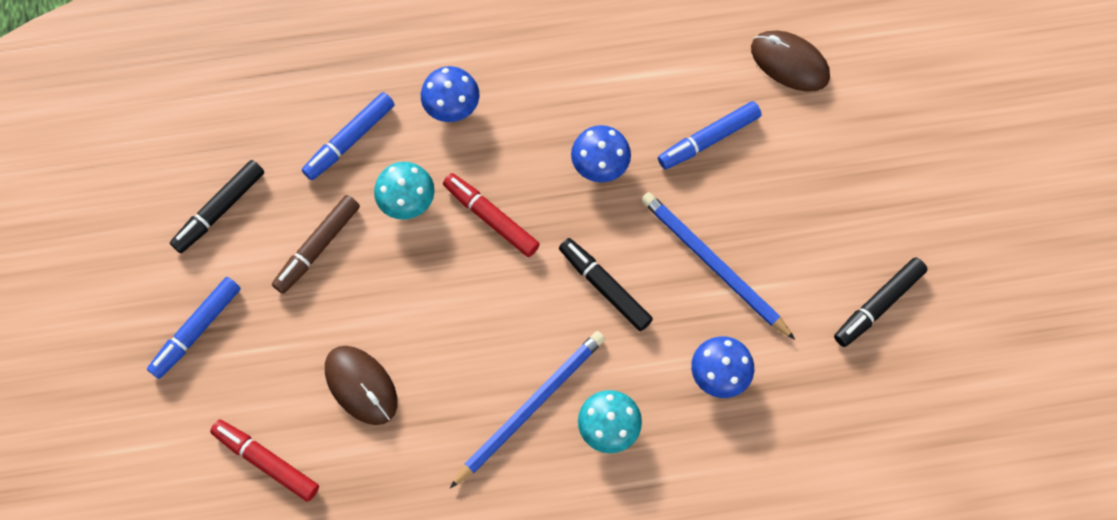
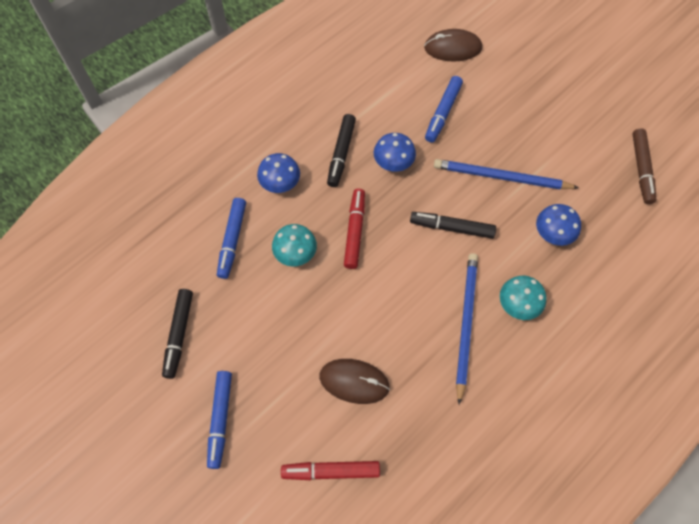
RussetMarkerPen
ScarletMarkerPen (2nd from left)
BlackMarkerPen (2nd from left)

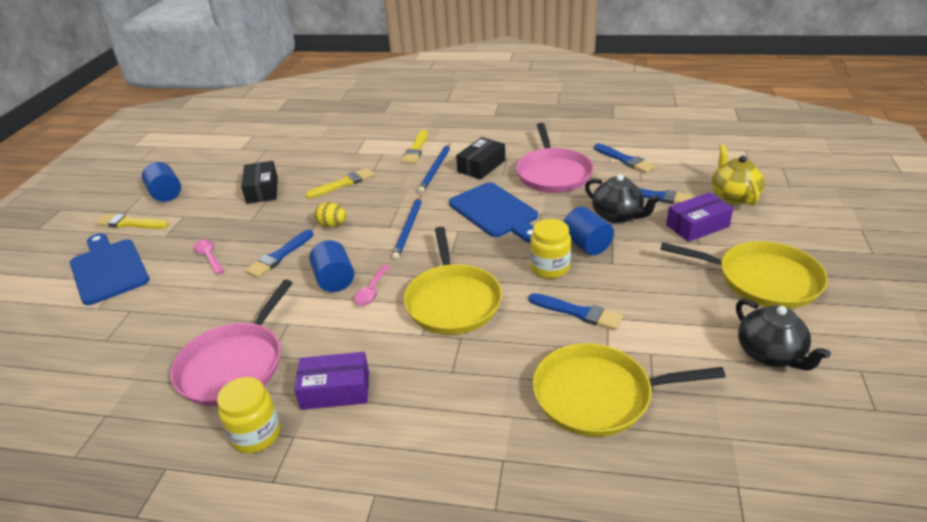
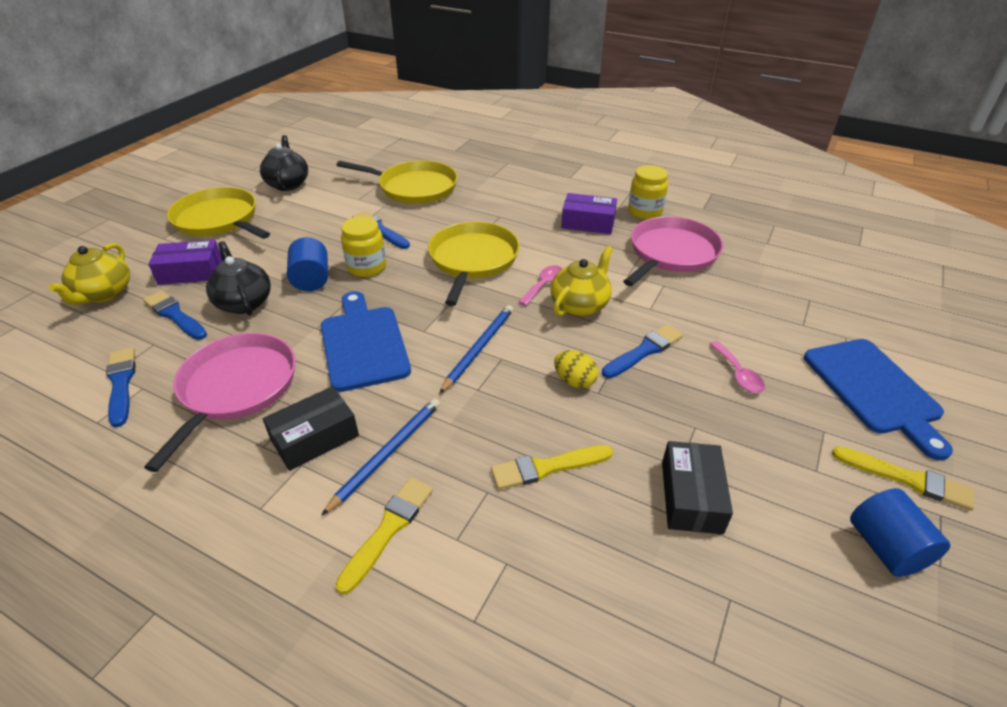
BrightYellowTeaPot (2nd from left)

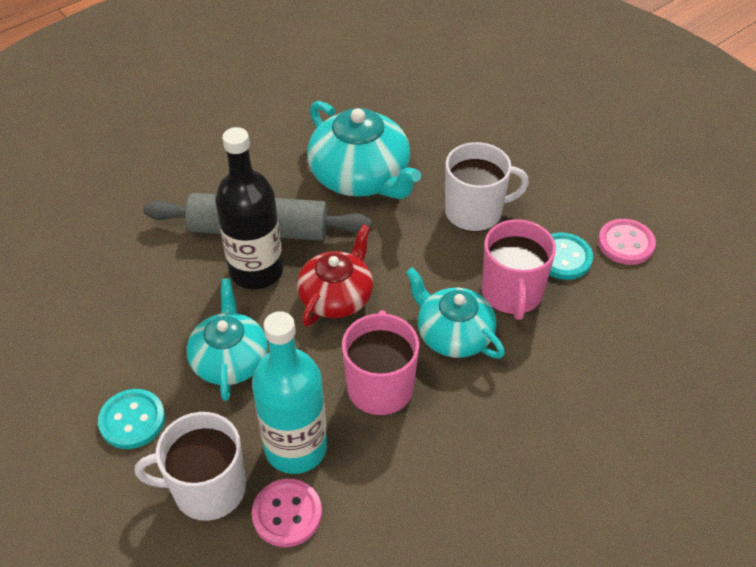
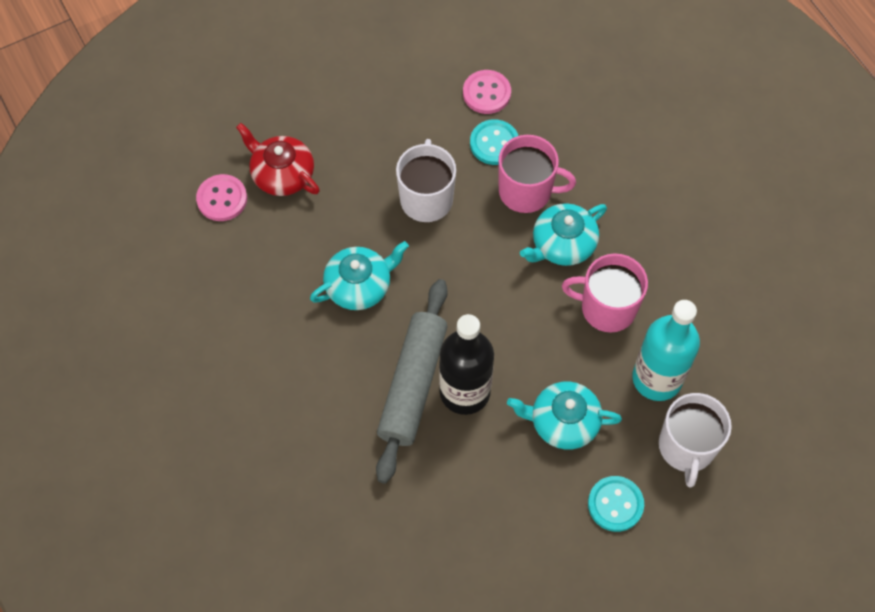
PinkSewingButton (1st from left)
ScarletTeaPot
AquaTeaPot (1st from left)

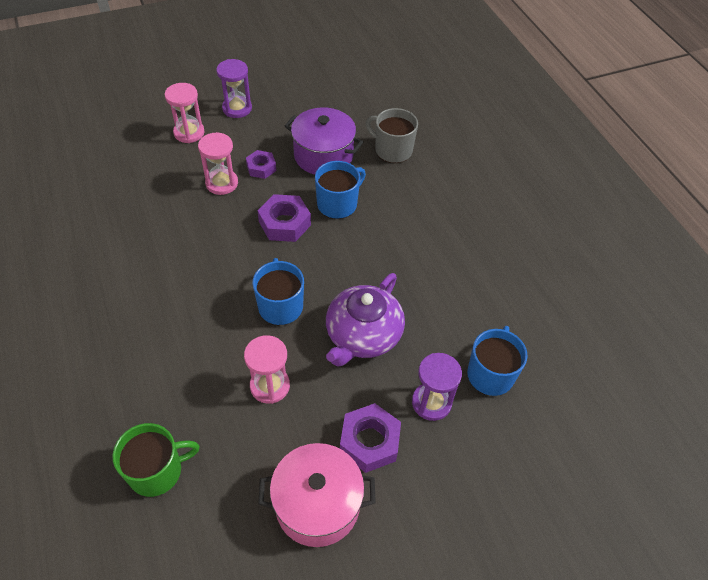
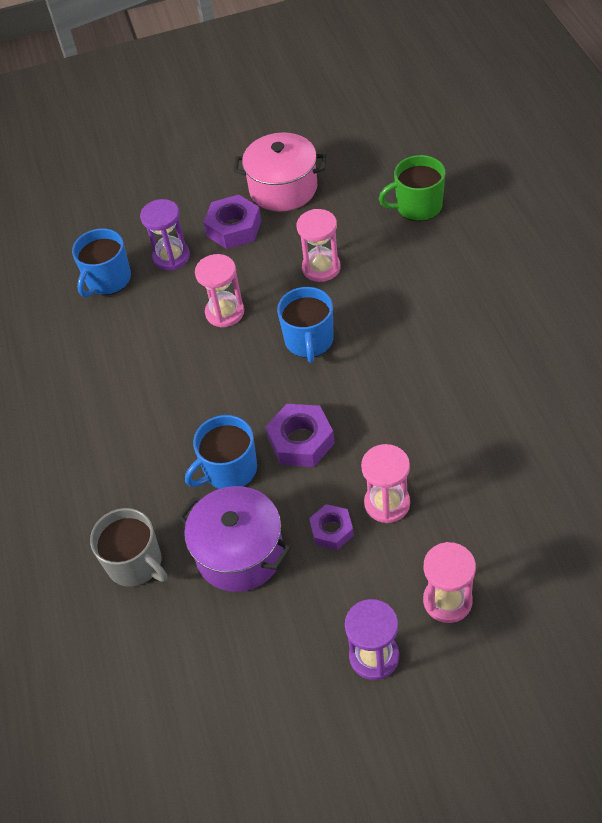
PinkSandglass (1st from left)

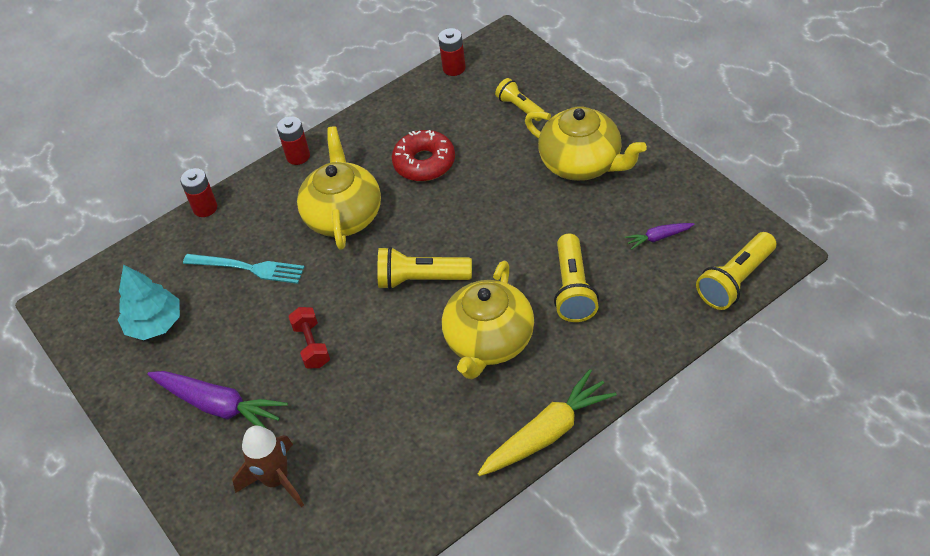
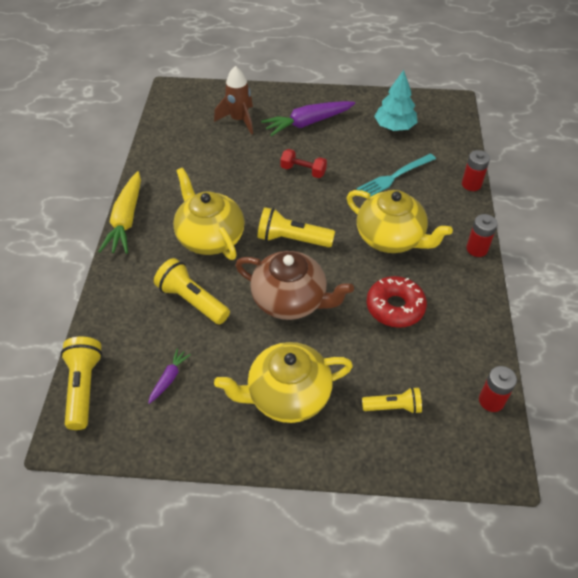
BrightYellowFlashlight (3rd from left)
RussetTeaPot

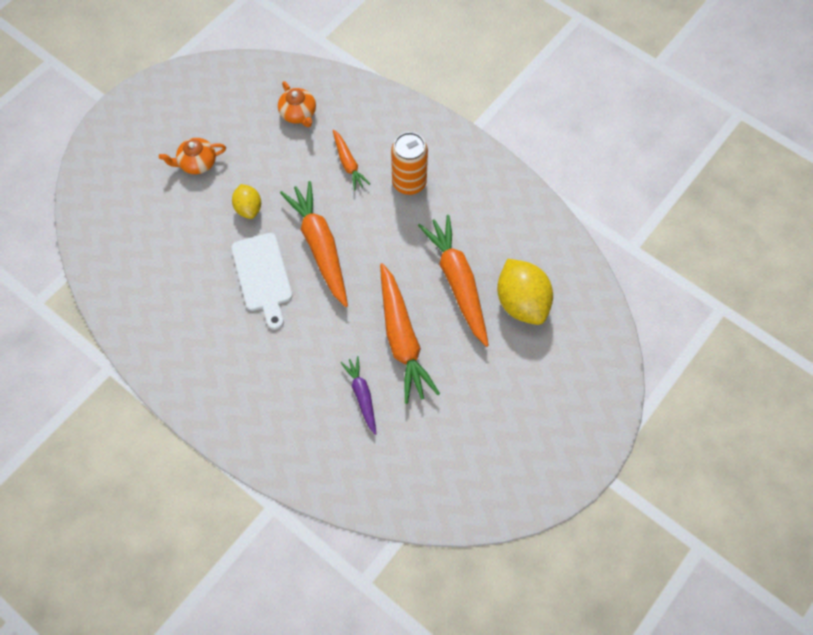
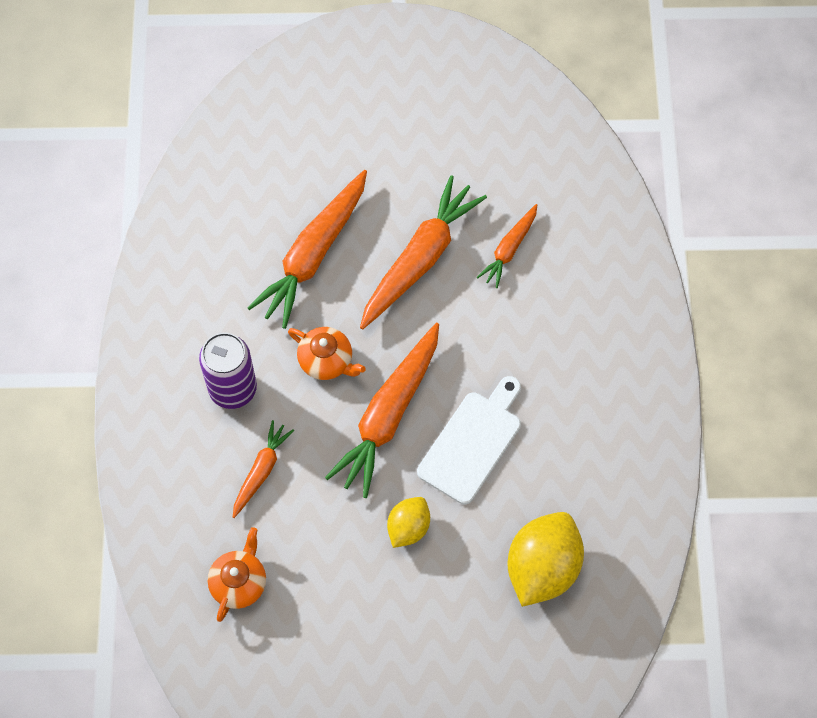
BrightOrangeTeaPot (2nd from left)
BrightOrangeCarrot (5th from left)
VioletCan
BrightYellowToyLemon (2nd from left)

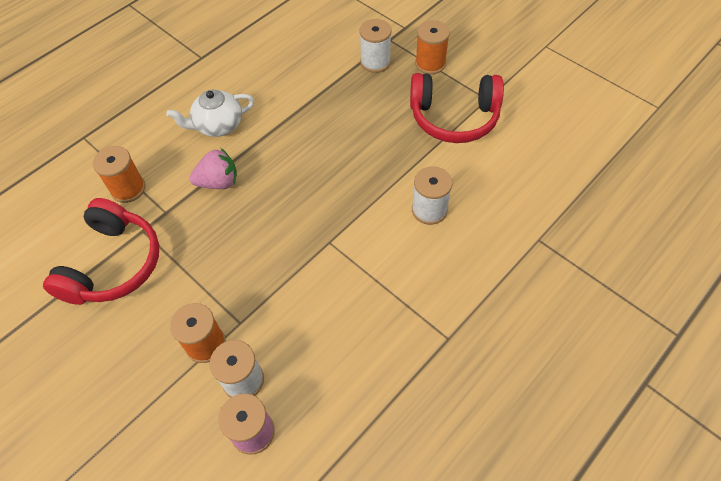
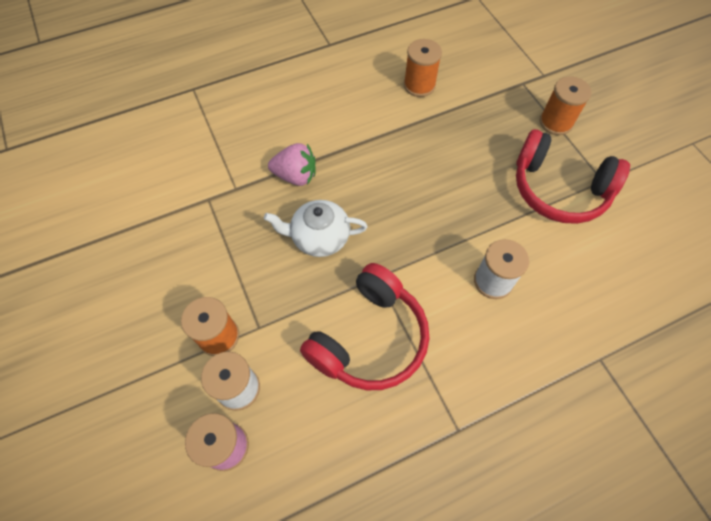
ScarletOverEarHeadphones (1st from left)
BrightOrangeBobbin (2nd from left)
WhiteTeaPot
WhiteBobbin (2nd from left in the first image)

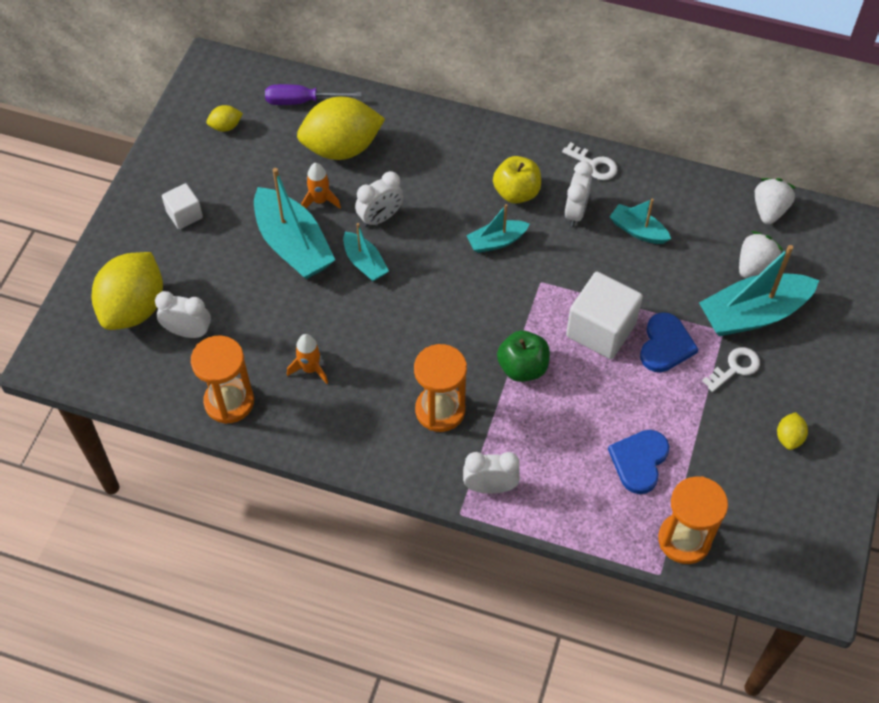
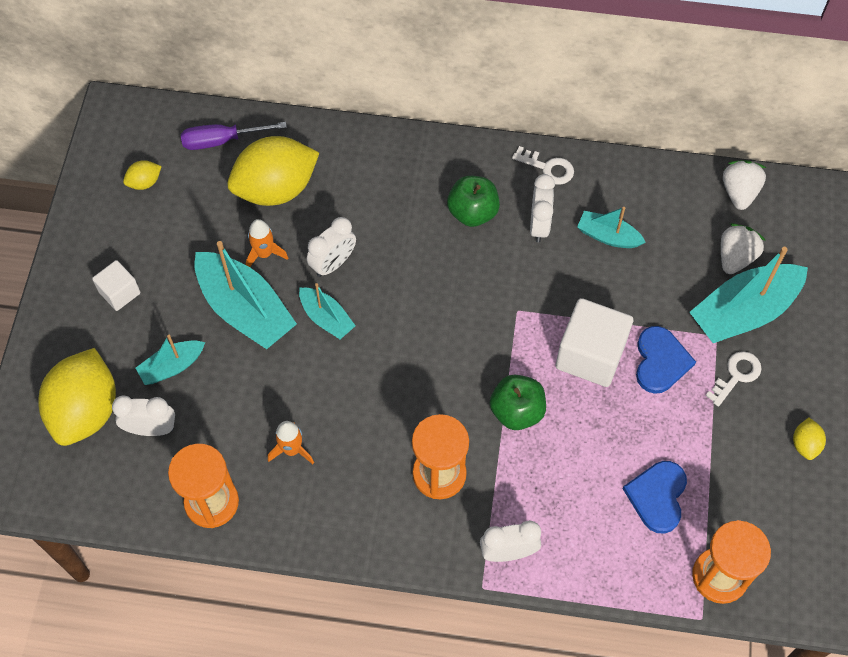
AquaSailboat (1st from left)
GreenApple (1st from left)

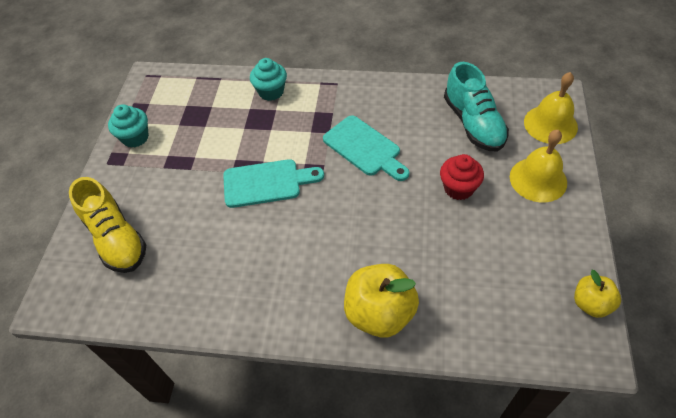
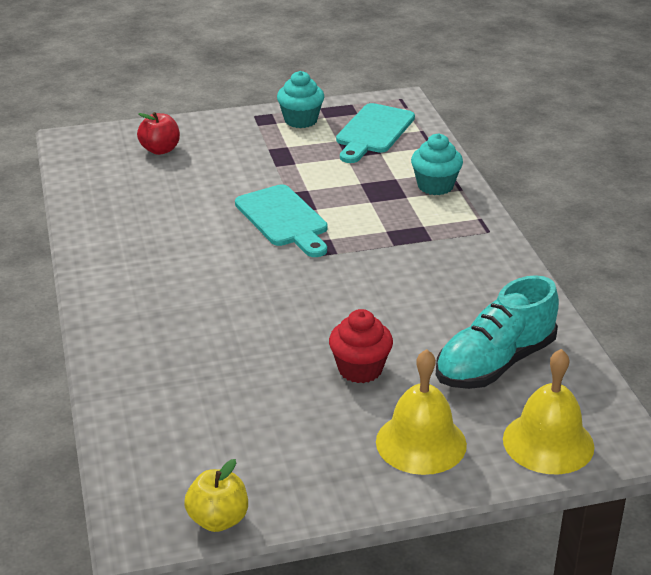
ScarletApple
AquaChoppingBoard (2nd from left)
BrightYellowApple (1st from left in the first image)

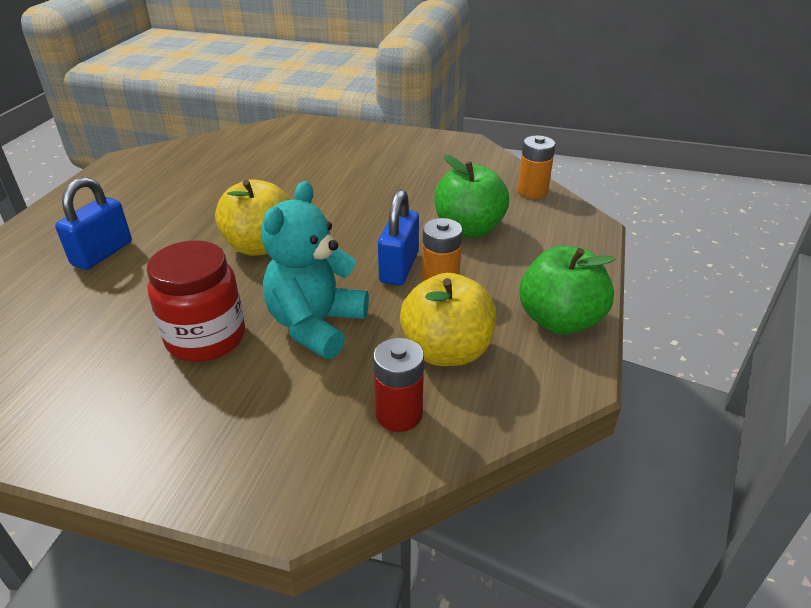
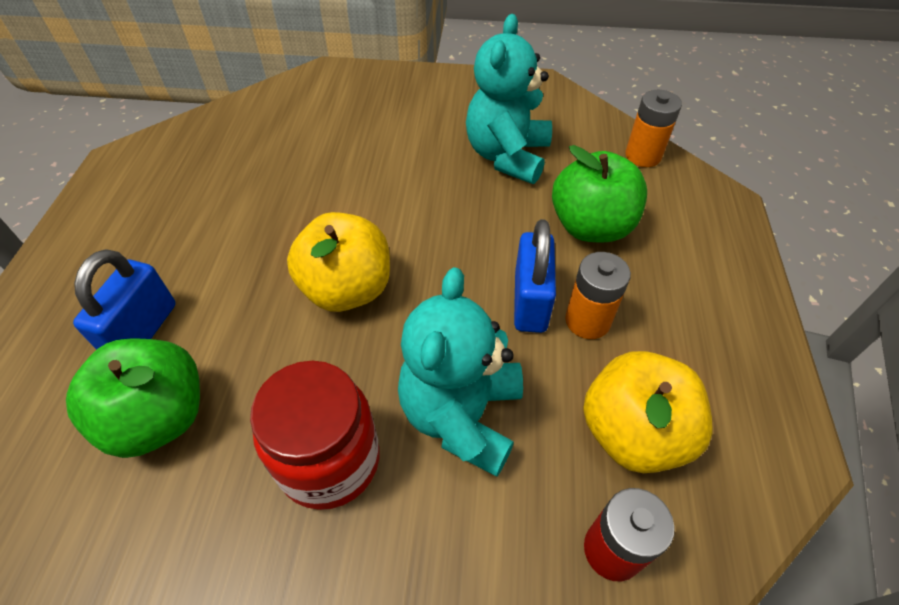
GreenApple (1st from left)
AquaTeddy (2nd from left)

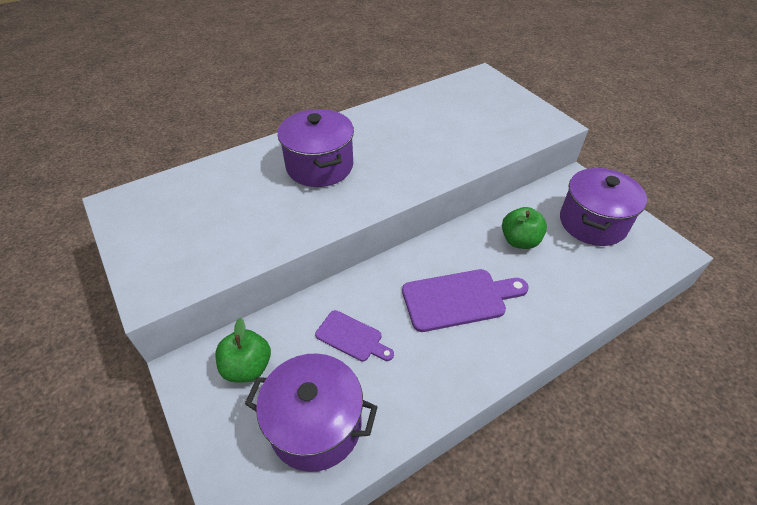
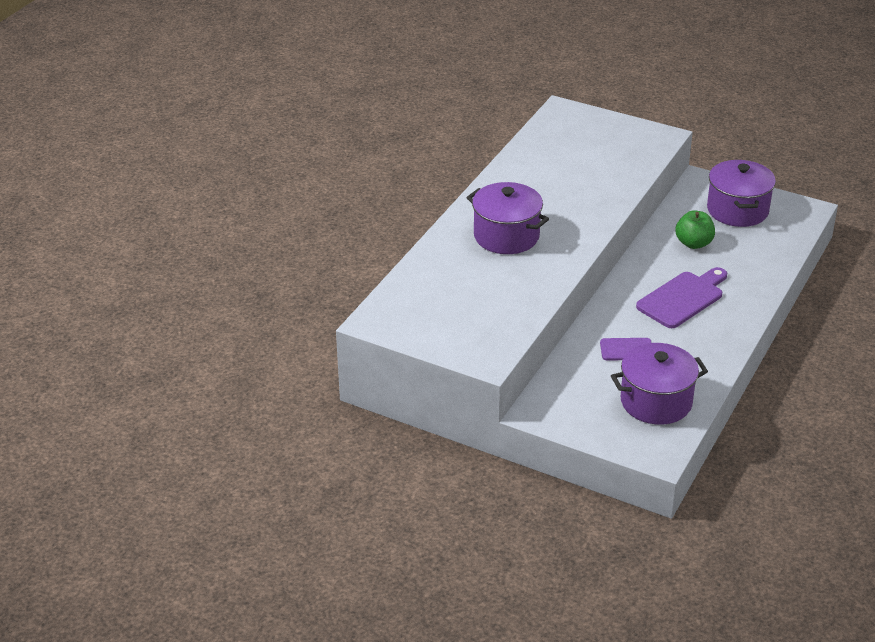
GreenApple (1st from left in the first image)

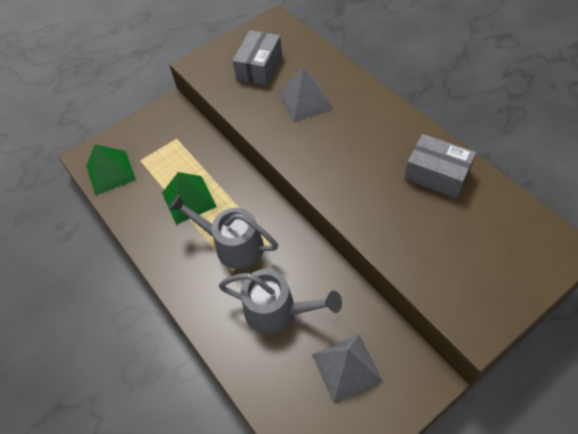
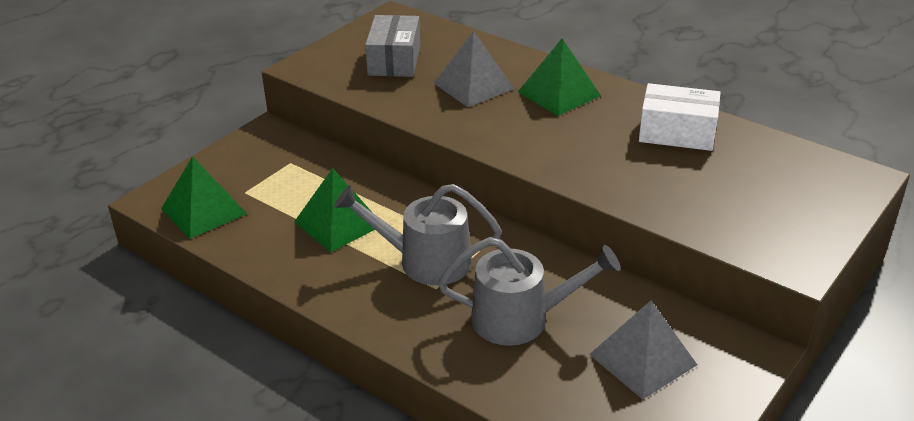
WhiteParcel
GreenPyramid (3rd from left)

